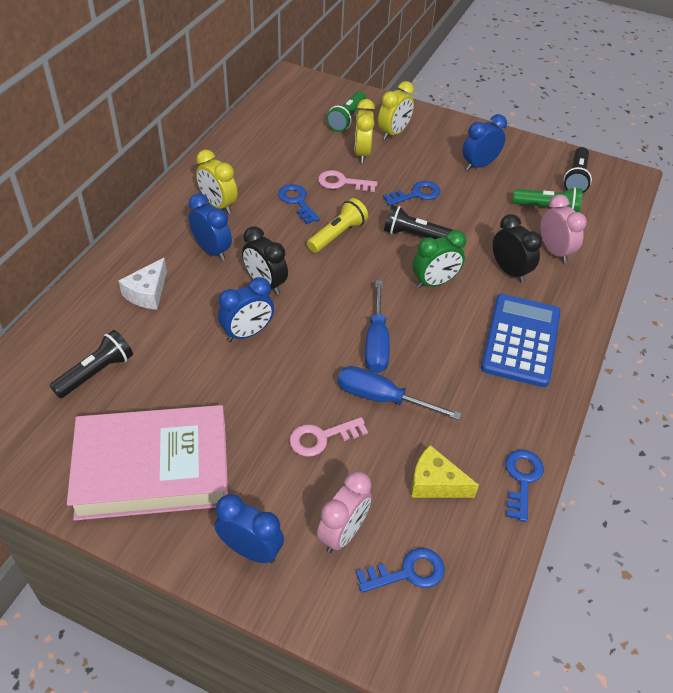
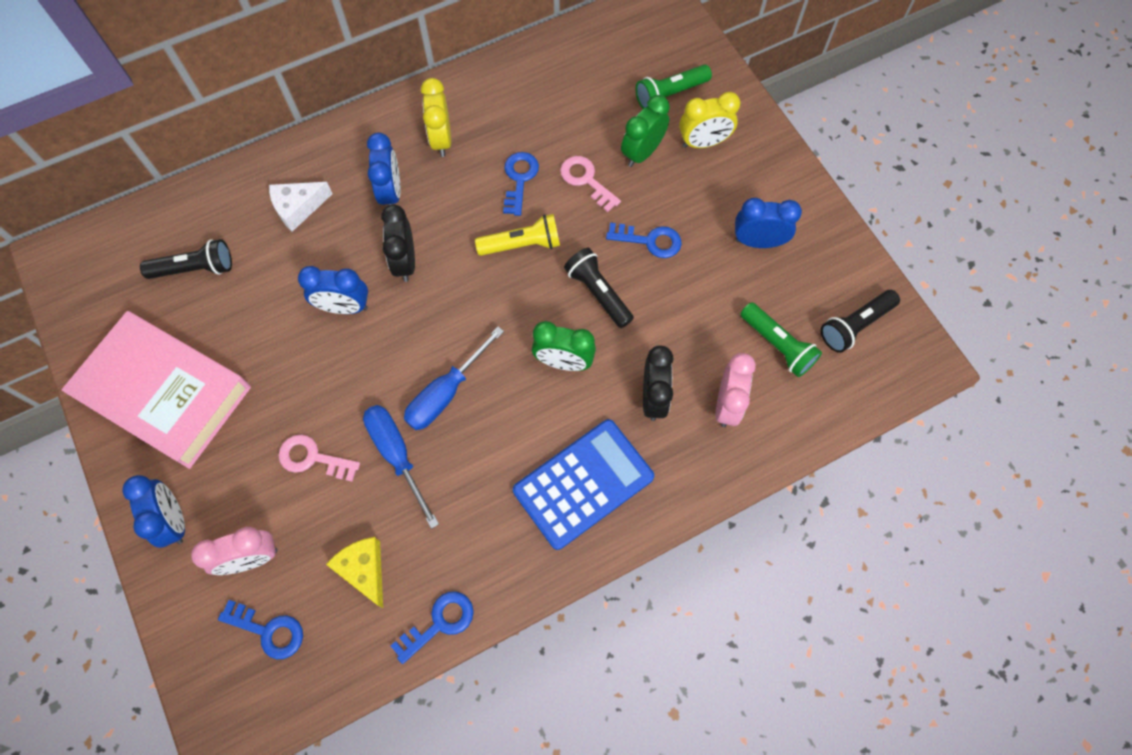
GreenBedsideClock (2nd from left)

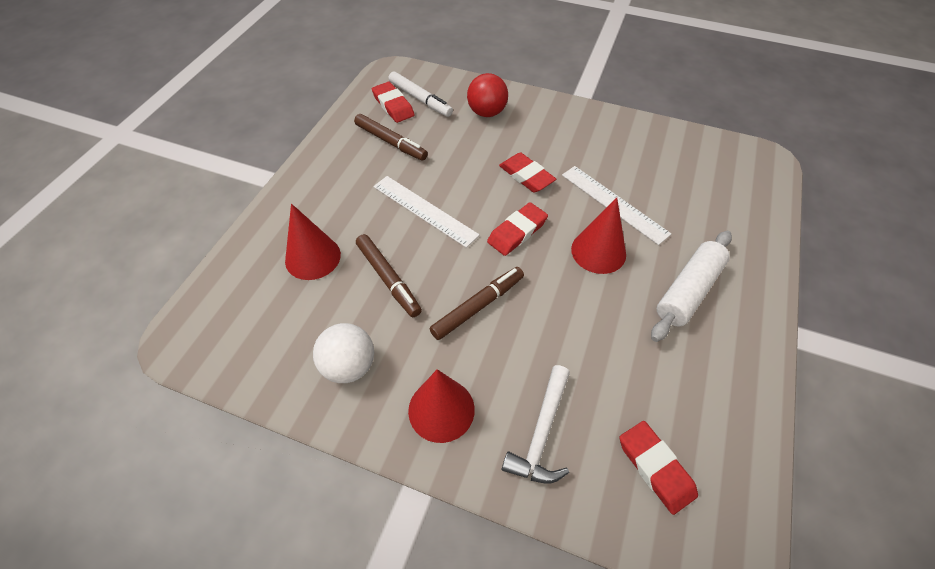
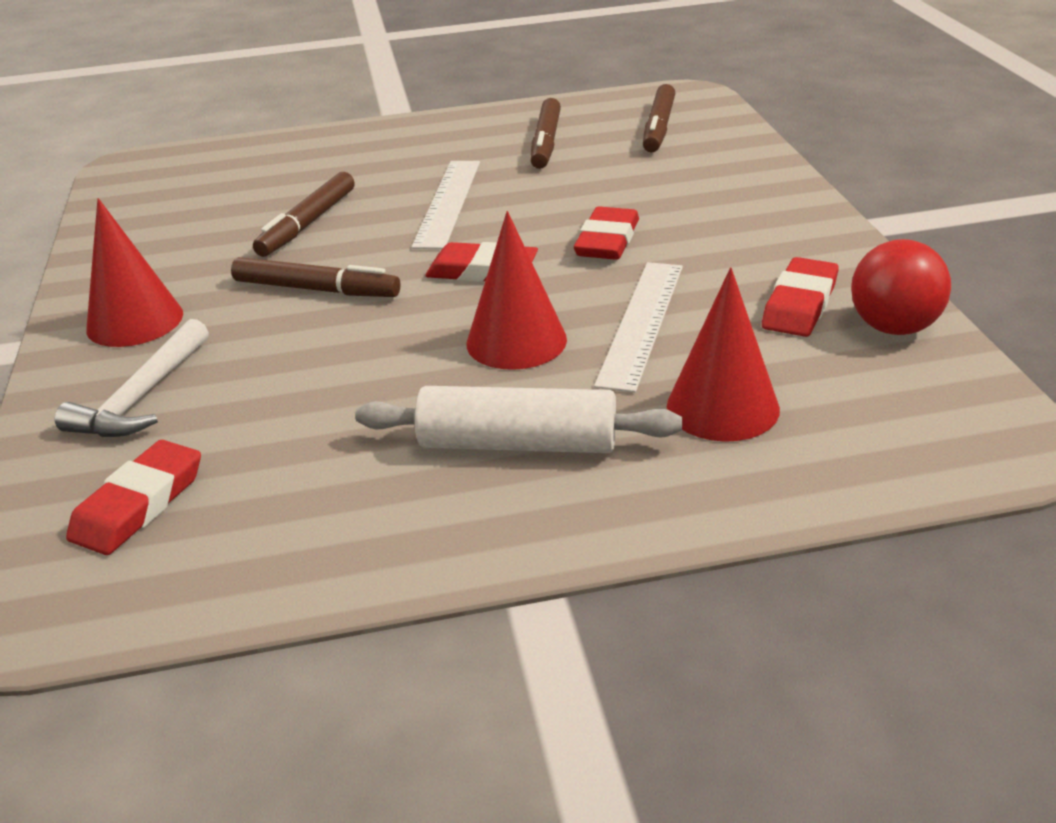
ScarletSolidCone (3rd from left)
WhitePlayBall
ScarletPencilEraser (4th from left)
RussetMarkerPen (4th from left)
ScarletPlayBall
WhiteHammer

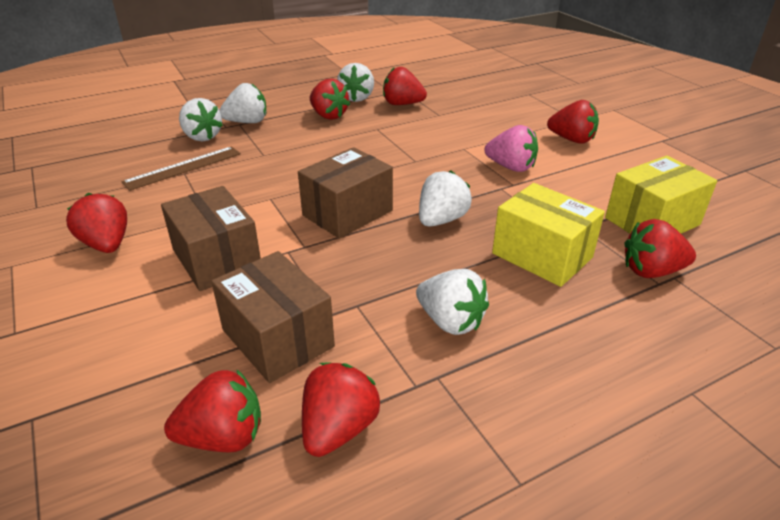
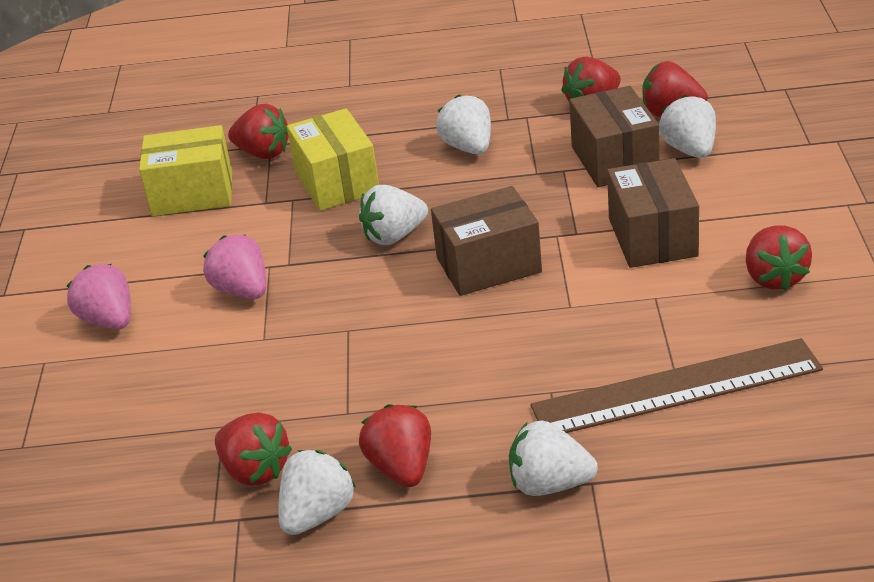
RussetRuler
WhiteStrawberry (5th from left)
PinkStrawberry (1st from left)

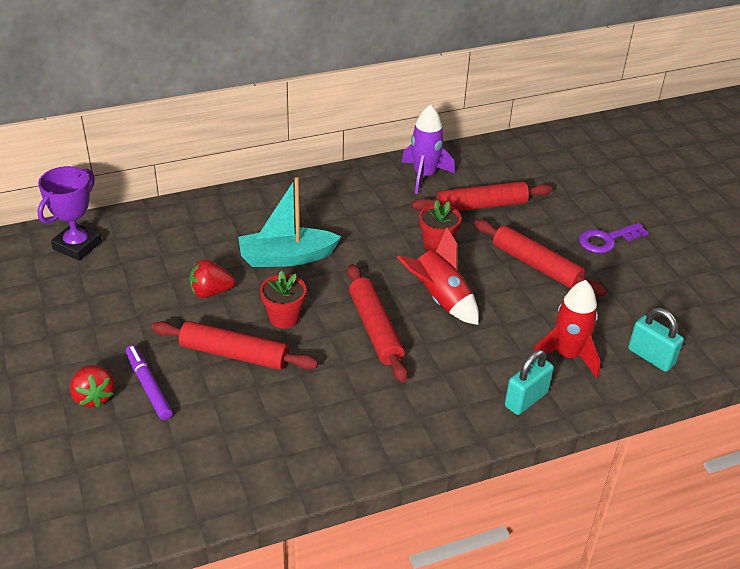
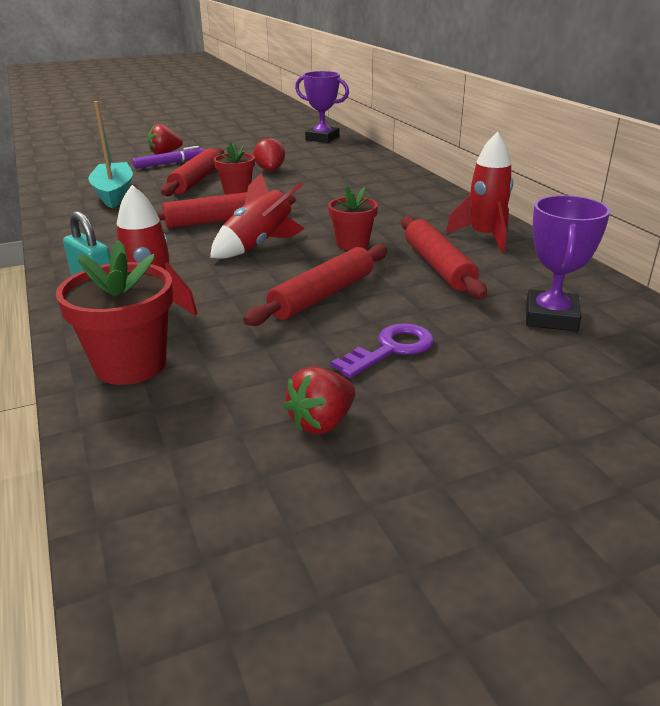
AquaSailboat
ScarletRocket (3rd from left)
VioletDoorKey
ScarletPottedPlant (1st from left)
ScarletStrawberry (3rd from left)
VioletTrophy (2nd from left)

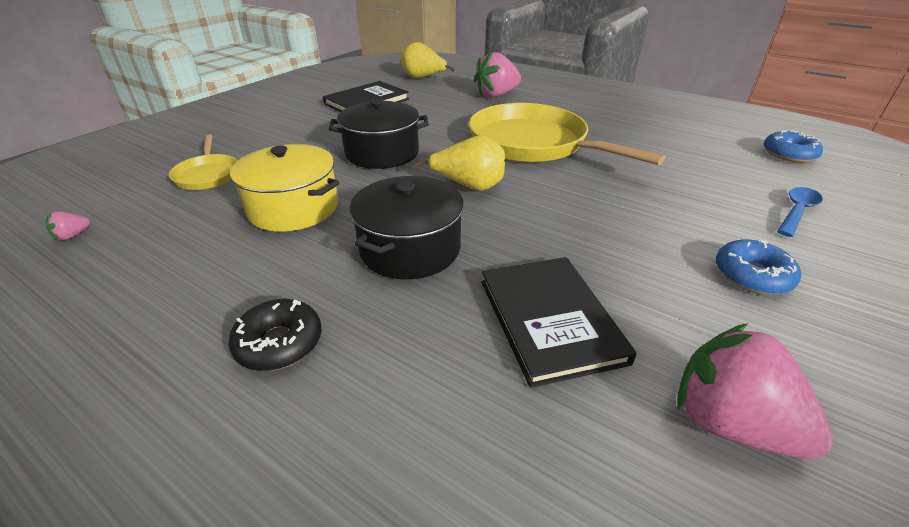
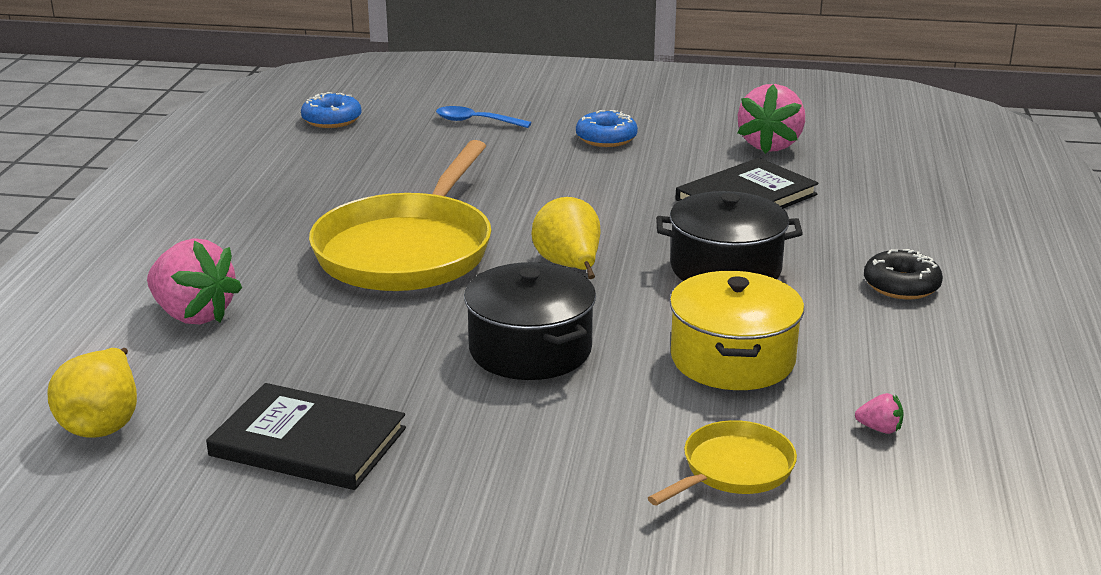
PinkStrawberry (3rd from left)

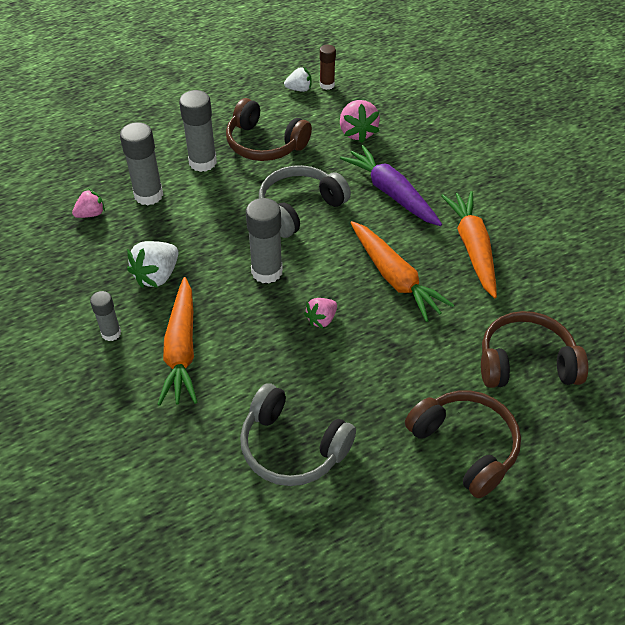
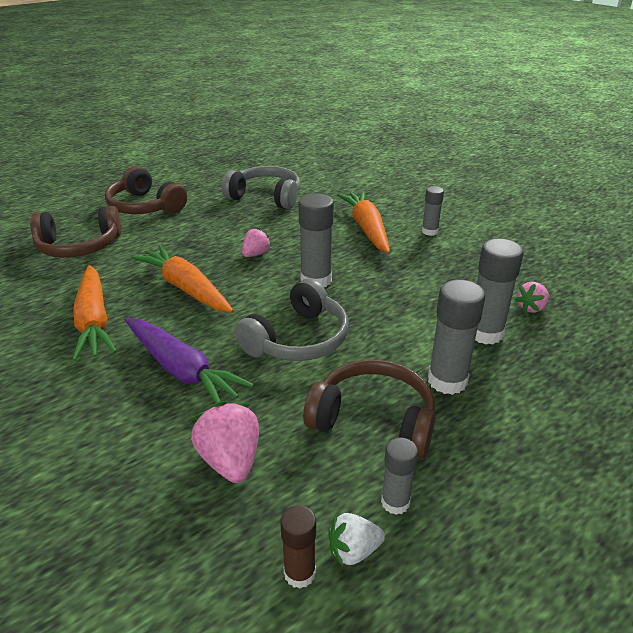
WhiteStrawberry (1st from left in the first image)
AshGreyStickOfGlue (2nd from left)

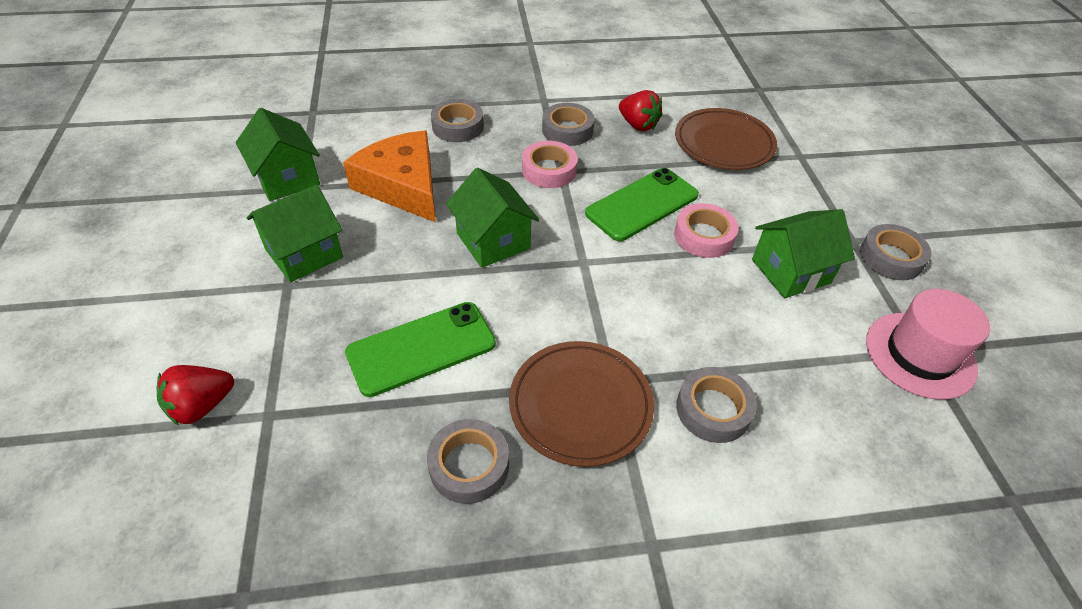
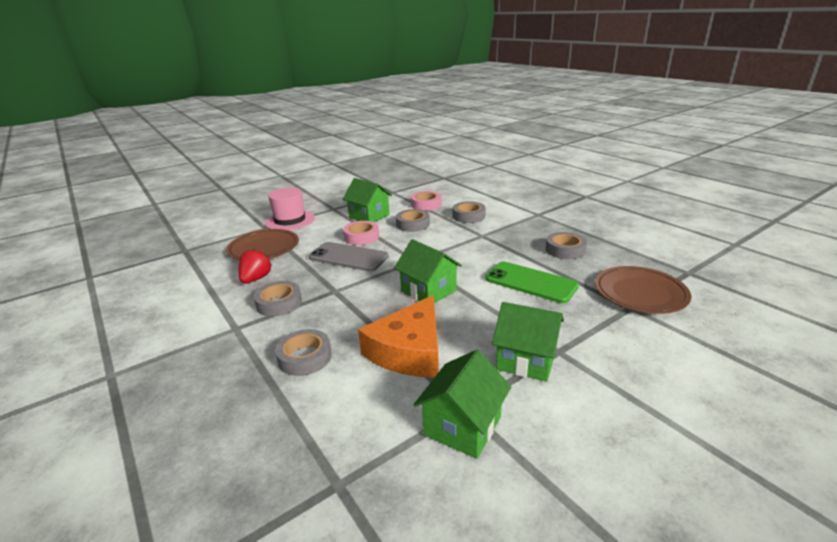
ScarletStrawberry (1st from left in the first image)
GreenHouse (2nd from left)
RussetDinnerPlate (2nd from left)
PinkRollOfTape (2nd from left)
AshGreySmartphone
AshGreyRollOfTape (3rd from left)
PinkTallHat

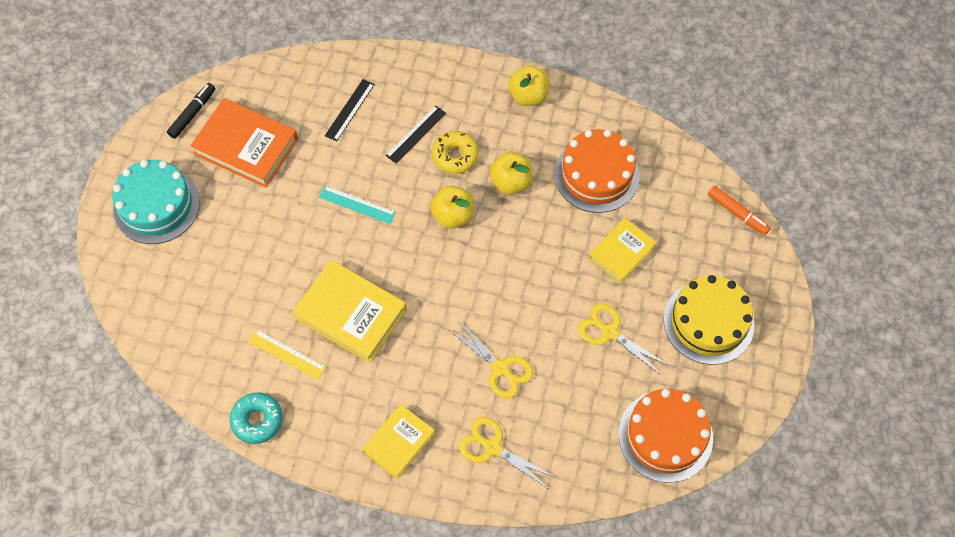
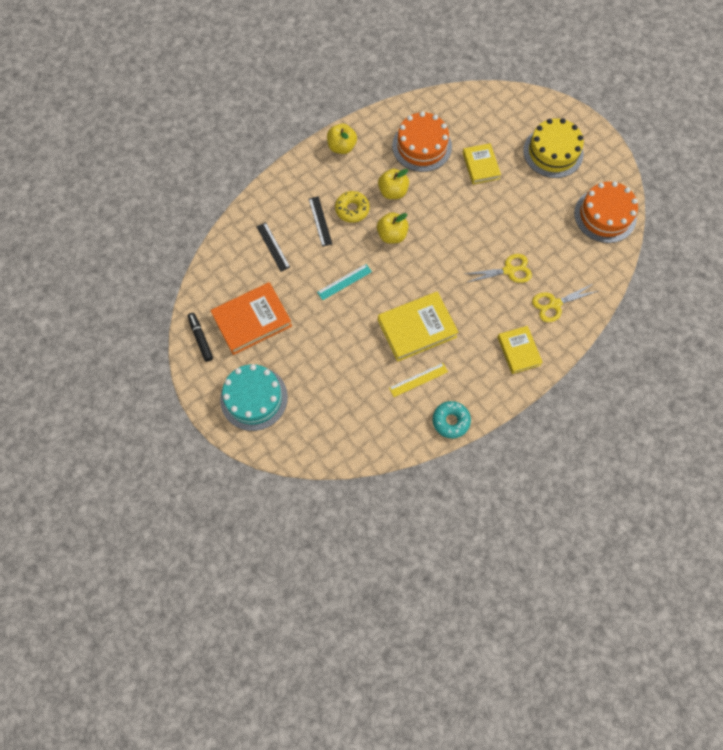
BrightYellowPairOfScissors (3rd from left in the first image)
BrightOrangeMarkerPen

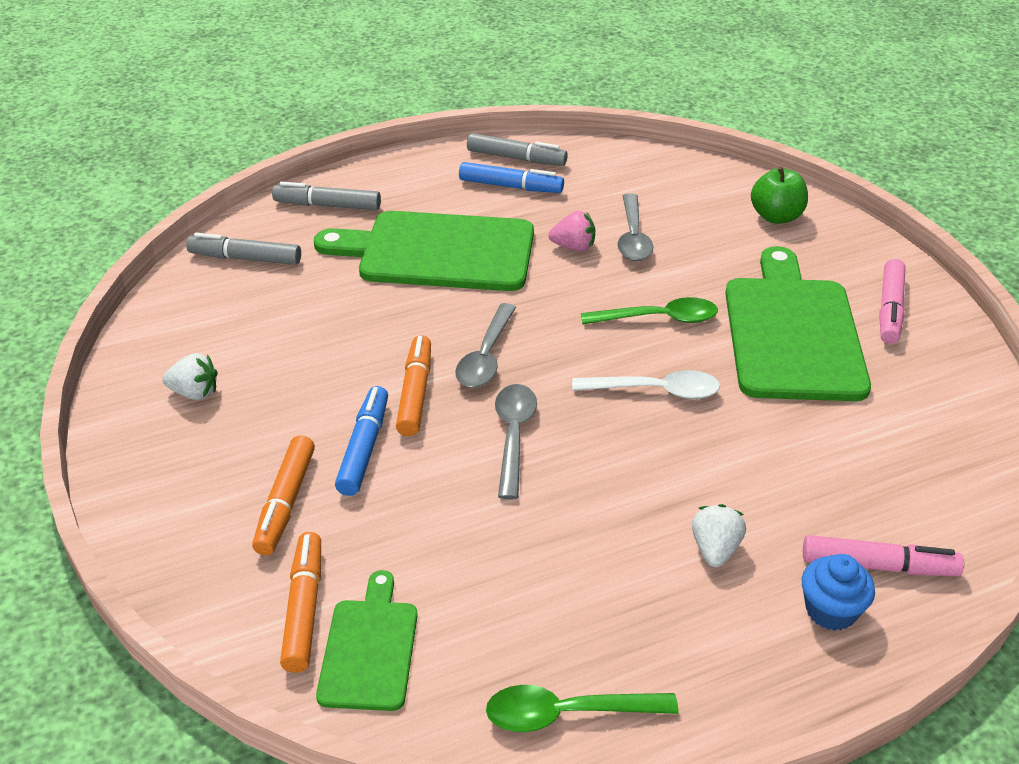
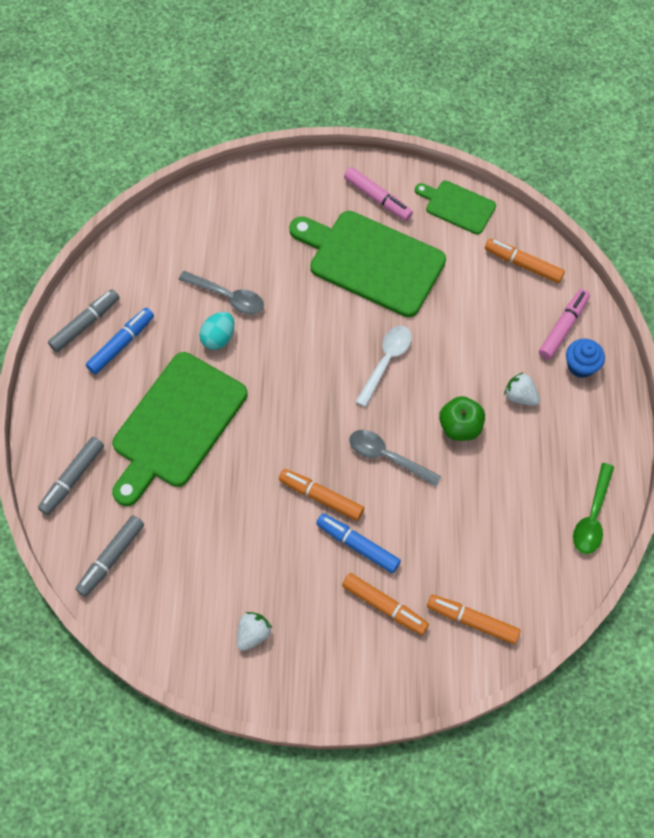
GreenChoppingBoard (3rd from left)
AshGreyTeaspoon (1st from left in the first image)
AquaEgg
GreenTeaspoon (2nd from left in the first image)
GreenApple
BrightOrangeMarkerPen (4th from left)

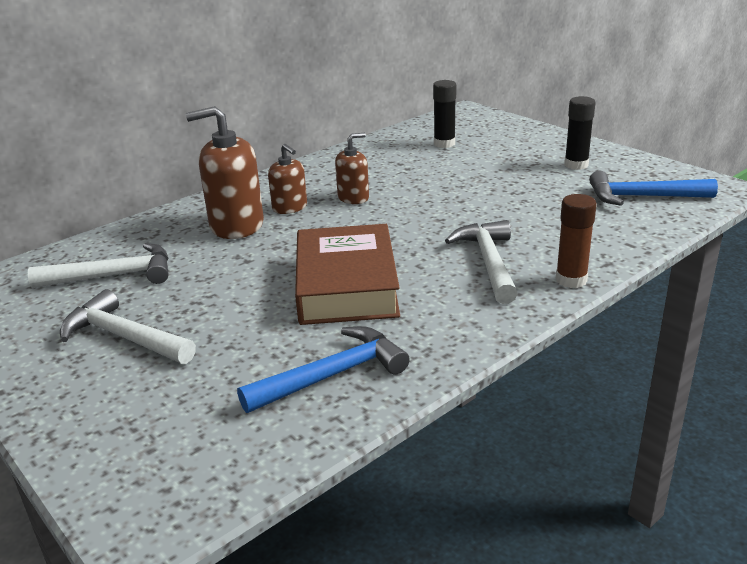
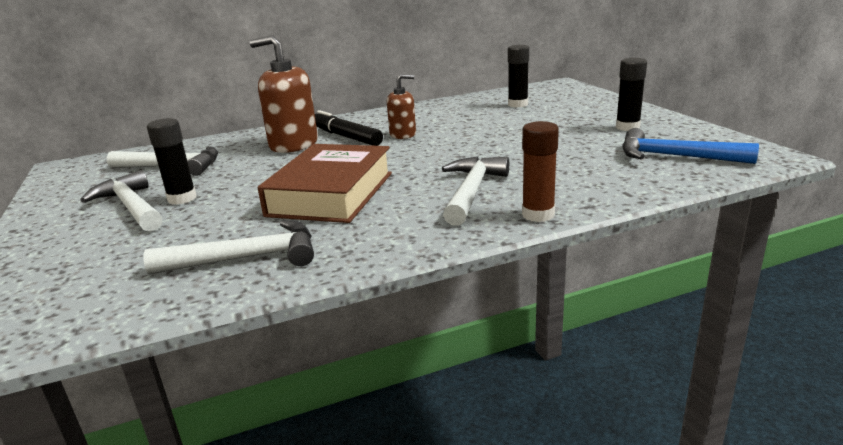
WhiteHammer (3rd from left)
BlackMarkerPen
BlackStickOfGlue (1st from left)

